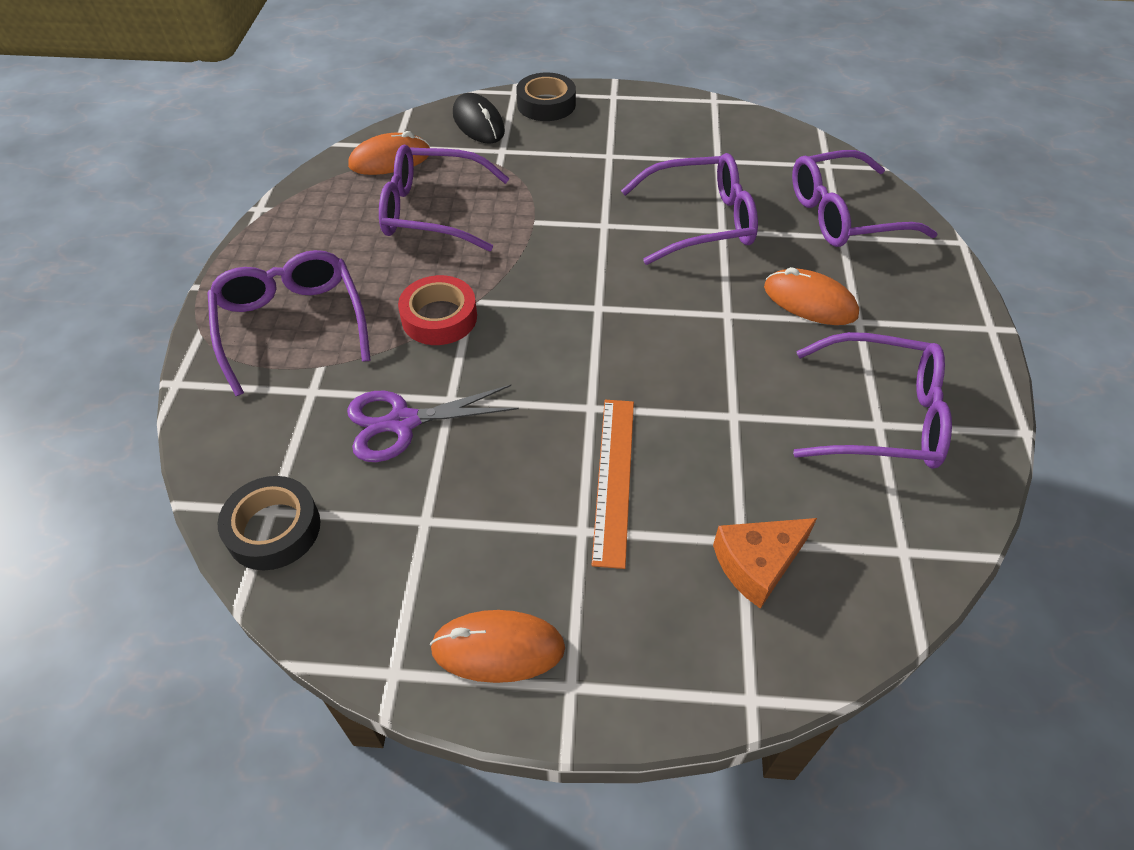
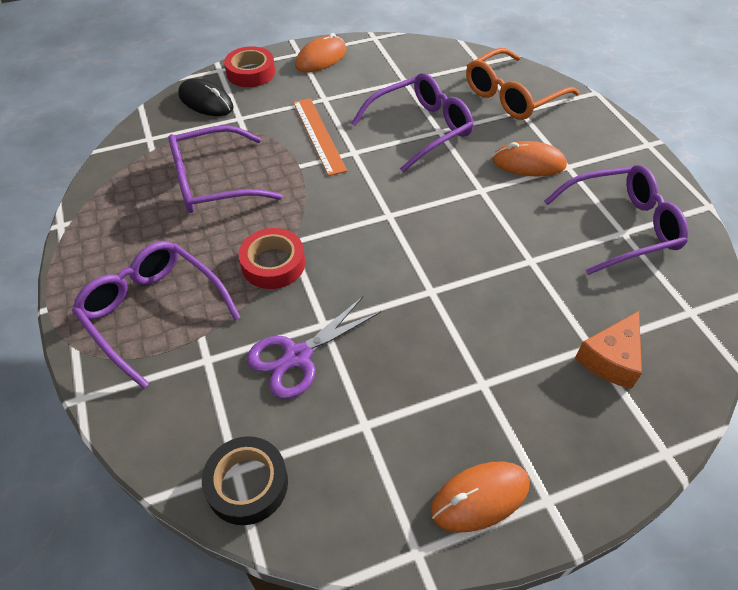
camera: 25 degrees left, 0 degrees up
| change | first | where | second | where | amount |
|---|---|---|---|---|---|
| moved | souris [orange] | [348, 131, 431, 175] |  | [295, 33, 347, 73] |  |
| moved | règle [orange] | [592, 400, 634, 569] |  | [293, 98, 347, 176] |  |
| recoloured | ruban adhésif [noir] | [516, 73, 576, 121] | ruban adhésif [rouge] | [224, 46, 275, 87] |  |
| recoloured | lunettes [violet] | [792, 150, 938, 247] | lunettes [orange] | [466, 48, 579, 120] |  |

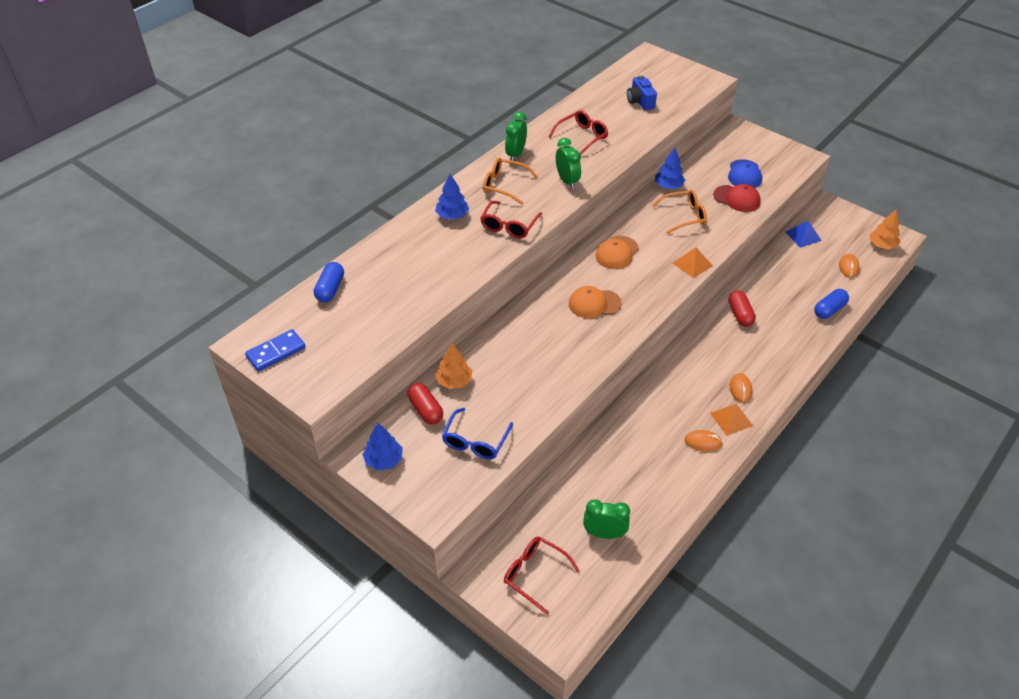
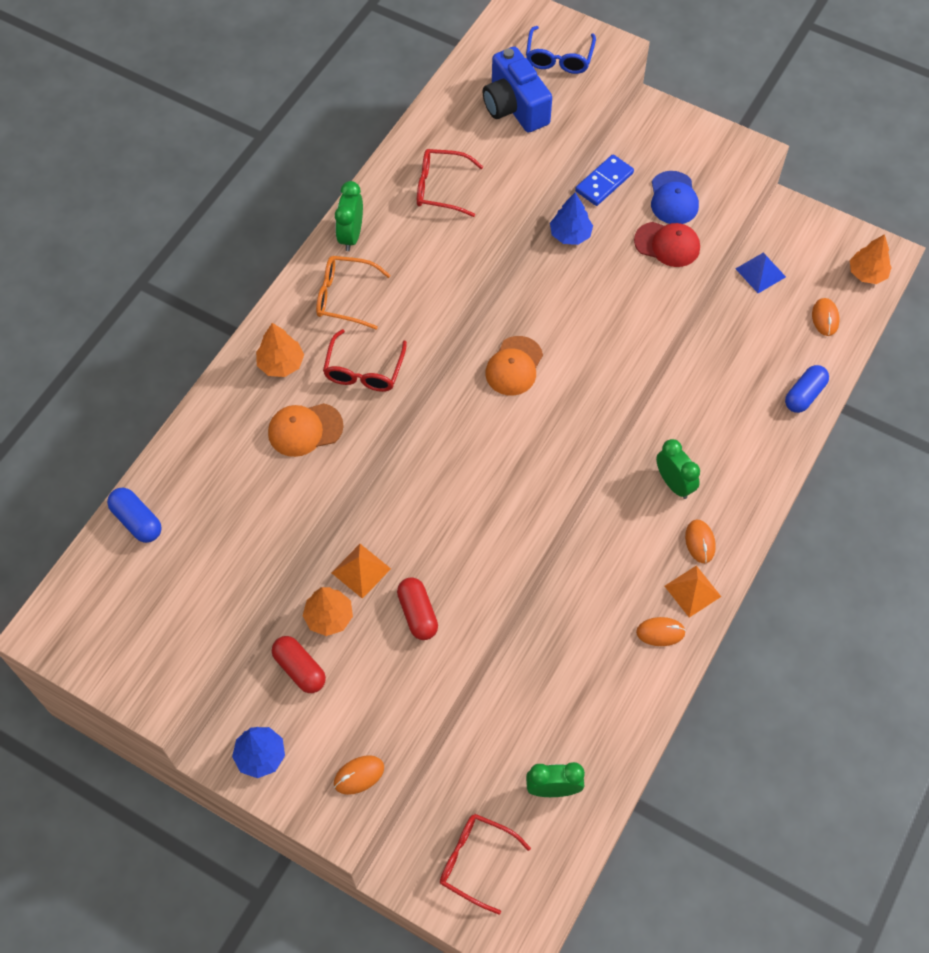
camera: 10 degrees left, 15 degrees up
| change | first | where | second | where | amount |
|---|---|---|---|---|---|
| removed | lunettes [orange] | [652, 190, 707, 234] |  |  |  |
| added |  |  | souris [orange] | [334, 755, 384, 795] |  |
| moved | domino [bleu] | [245, 329, 306, 371] |  | [575, 154, 634, 206] |  |
| moved | lunettes [bleu] | [442, 408, 513, 459] |  | [526, 26, 596, 74] |  |
| moved | réveil [vert] | [556, 138, 581, 189] |  | [656, 439, 700, 499] |  |
| moved | casquette [orange] | [569, 286, 622, 318] |  | [268, 403, 343, 457] |  |
| moved | pyramide [orange] | [673, 248, 713, 278] |  | [331, 544, 391, 599] |  |
| moved | gélule [rouge] | [728, 291, 756, 327] |  | [397, 577, 438, 640] |  |
| recoloured | arbre [bleu] | [435, 174, 469, 219] | arbre [orange] | [256, 323, 304, 377] |  |
| turned | gélule [bleu] | [314, 262, 344, 302] |  | [107, 488, 162, 543] | 45 degrees counterclockwise |
| turned | lunettes [rouge] | [549, 110, 608, 155] |  | [417, 149, 483, 217] | 120 degrees counterclockwise |
| resized | appareil photo [bleu] | [627, 75, 657, 110] |  | [483, 46, 552, 133] | x1.54 |

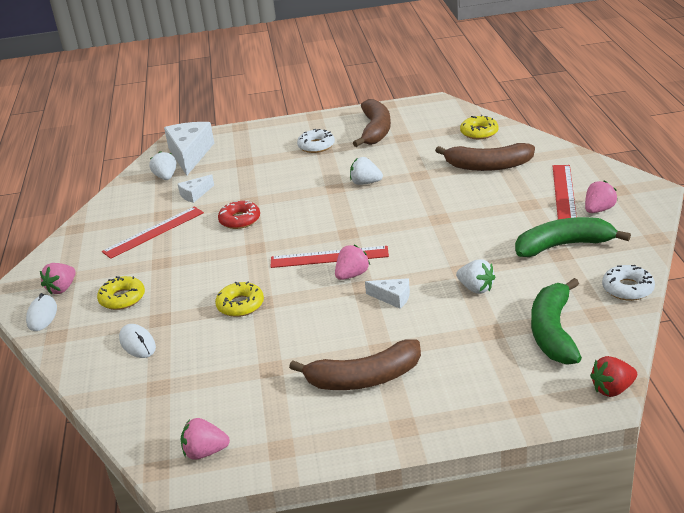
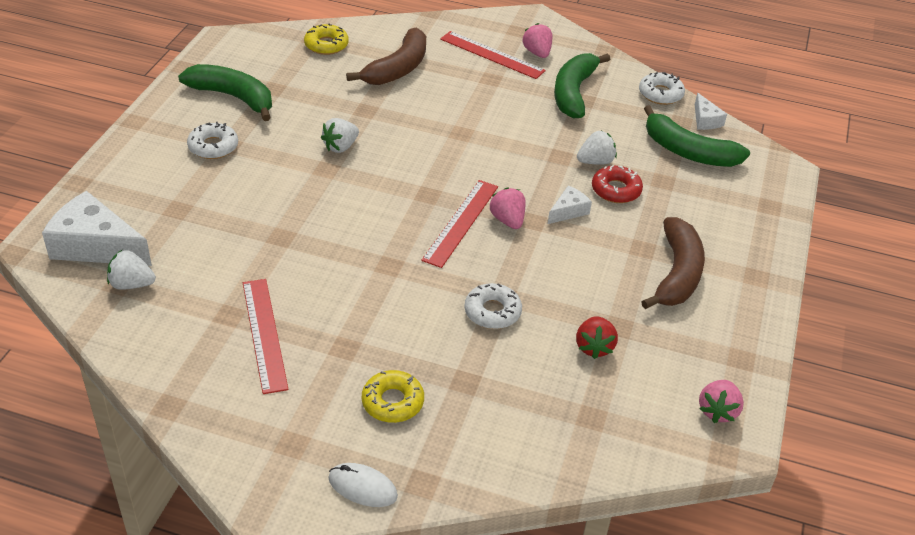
camera: 70 degrees left, 10 degrees up
| change | first | where | second | where | amount |
|---|---|---|---|---|---|
| removed | fraise [rose] | [40, 263, 76, 295] |  |  |  |
| removed | souris [blanc] | [119, 324, 156, 358] |  |  |  |
| moved | fromage [blanc] | [178, 174, 214, 203] |  | [695, 93, 727, 130] |  |
| moved | beignet [rouge] | [218, 201, 260, 229] |  | [592, 165, 643, 203] |  |
| moved | fraise [rouge] | [590, 356, 637, 397] |  | [576, 316, 618, 359] |  |
| recoloured | beignet [jaune] | [215, 281, 264, 317] | beignet [blanc] | [465, 283, 522, 329] |  |
| recoloured | banane [marron] | [353, 99, 391, 147] | banane [vert] | [178, 64, 272, 121] |  |

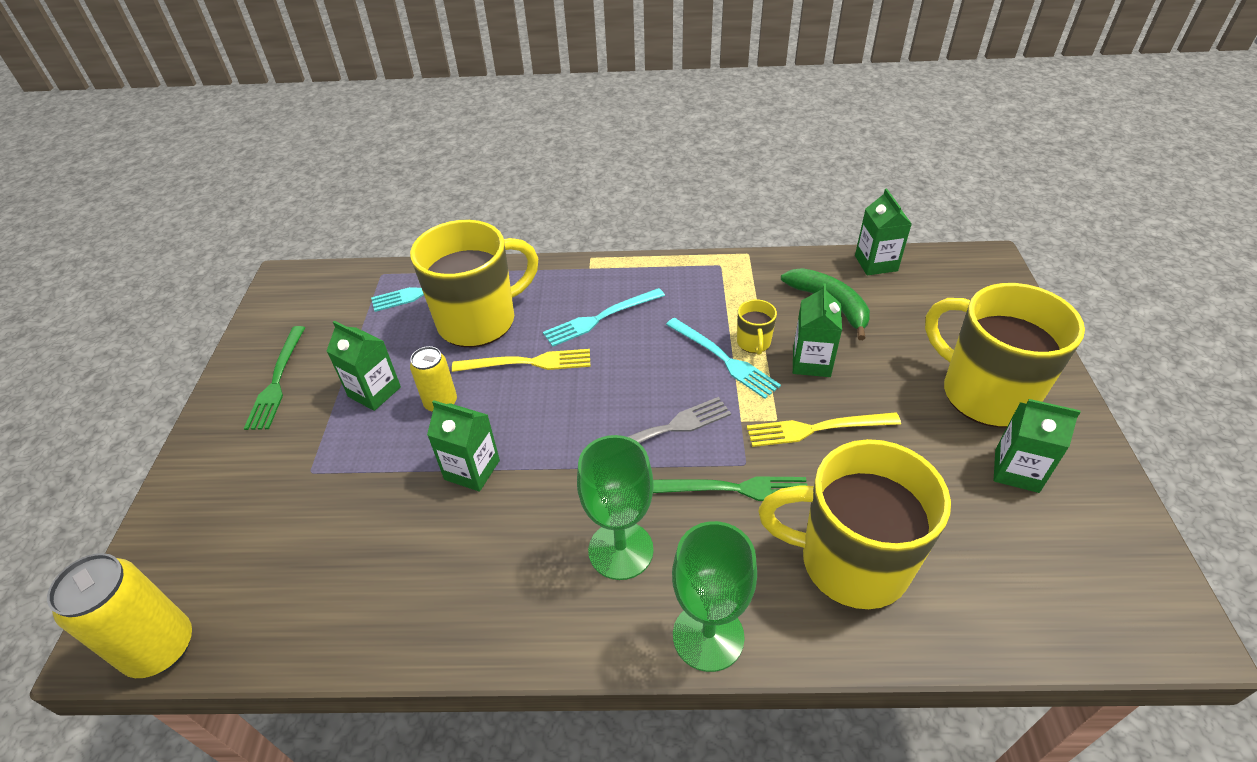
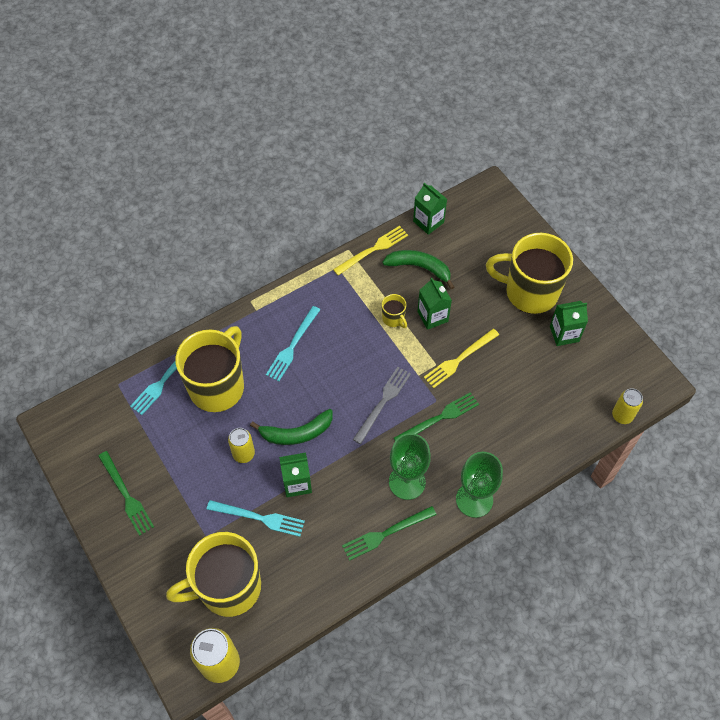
camera: 35 degrees left, 15 degrees up
| change | first | where | second | where | amount |
|---|---|---|---|---|---|
| removed | brique de lait [vert] | [327, 321, 401, 411] |  |  |  |
| added |  |  | banane [vert] | [250, 409, 333, 445] |  |
| added |  |  | fourchette [vert] | [342, 506, 437, 561] |  |
| added |  |  | canette [jaune] | [612, 388, 643, 424] |  |
| moved | fourchette [jaune] | [452, 349, 591, 372] |  | [333, 226, 408, 275] |  |
| moved | fourchette [turquoise] | [666, 318, 781, 399] |  | [206, 500, 305, 537] |  |
| moved | tasse [jaune] | [759, 439, 951, 609] |  | [166, 532, 261, 617] |  |

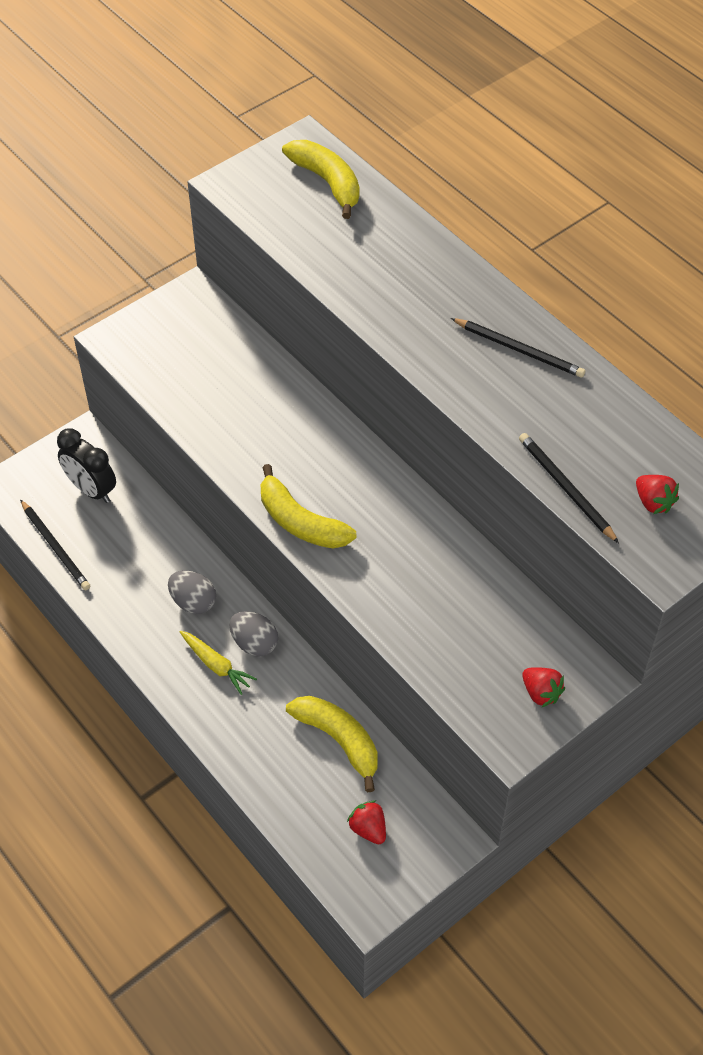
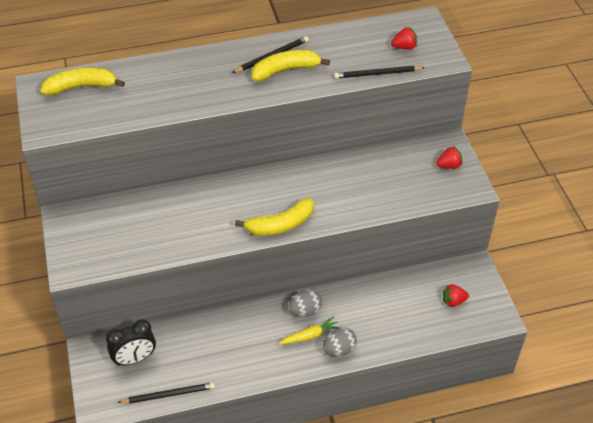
camera: 65 degrees left, 5 degrees down
| change | first | where | second | where | amount |
|---|---|---|---|---|---|
| moved | œuf [gris] | [168, 571, 216, 614] |  | [323, 327, 357, 356] |  |
| moved | banane [jaune] | [286, 696, 378, 792] |  | [251, 50, 330, 81] |  |

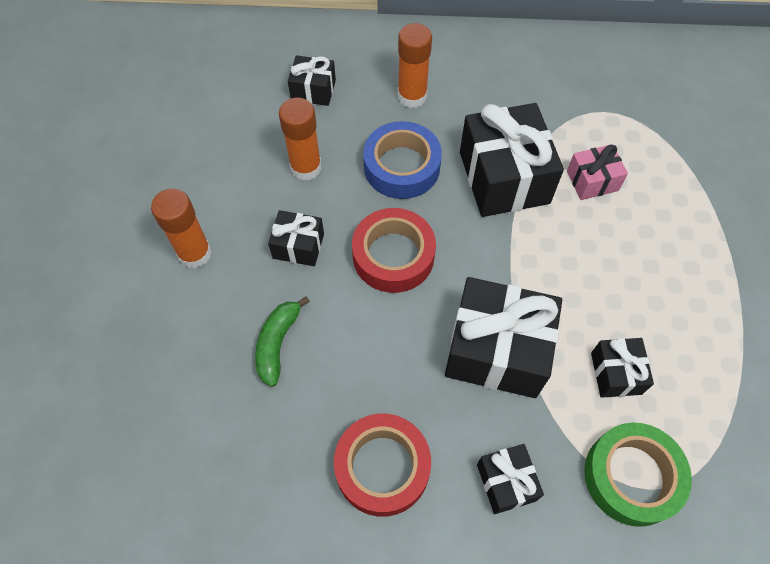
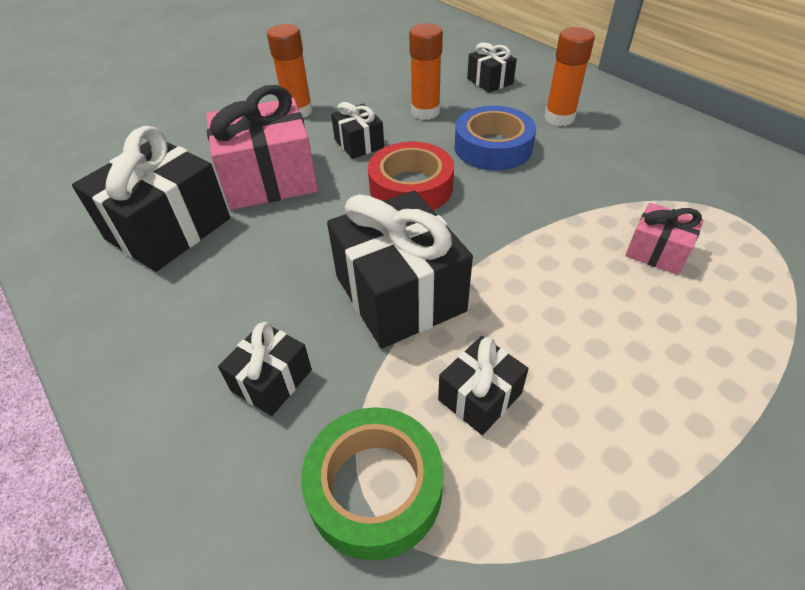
camera: 50 degrees right, 15 degrees down
| change | first | where | second | where | amount |
|---|---|---|---|---|---|
| removed | ruban adhésif [rouge] | [334, 414, 431, 517] |  |  |  |
| moved | cadeau [noir] | [460, 103, 564, 217] |  | [72, 126, 230, 272] |  |
| replaced | banane [vert] | [255, 296, 310, 387] | cadeau [rose] | [206, 85, 318, 210] |  |

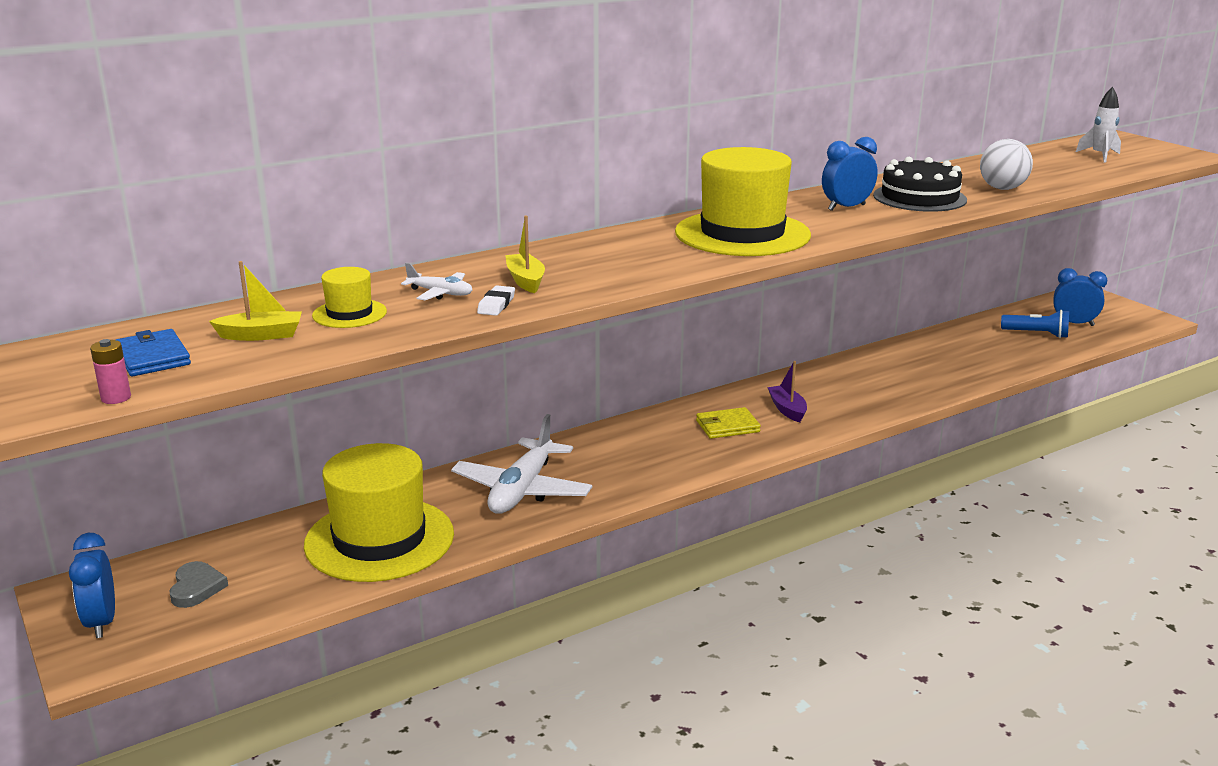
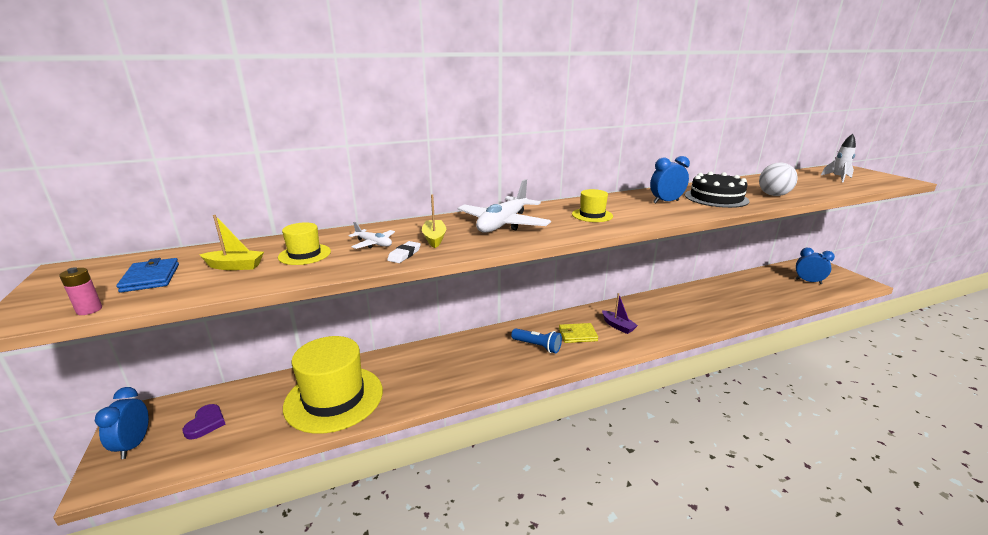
camera: 10 degrees right, 0 degrees up
| change | first | where | second | where | amount |
|---|---|---|---|---|---|
| moved | avion [blanc] | [451, 414, 592, 514] |  | [458, 179, 551, 233] |  |
| moved | lampe de poche [bleu] | [1001, 310, 1069, 338] |  | [511, 328, 562, 353] |  |
| recoloured | cœur [gris] | [169, 561, 228, 608] | cœur [violet] | [182, 404, 226, 440] |  |
| turned | bateau [violet] | [767, 361, 807, 422] |  | [602, 293, 638, 334] | 150 degrees clockwise |
| resized | chapeau [jaune] | [675, 147, 811, 256] |  | [572, 189, 613, 222] | x0.46 |

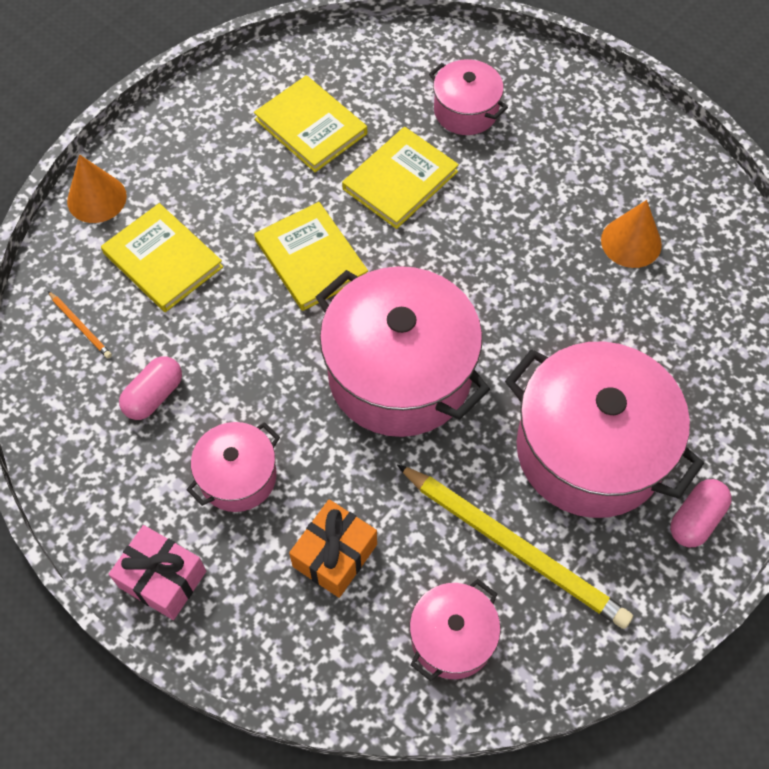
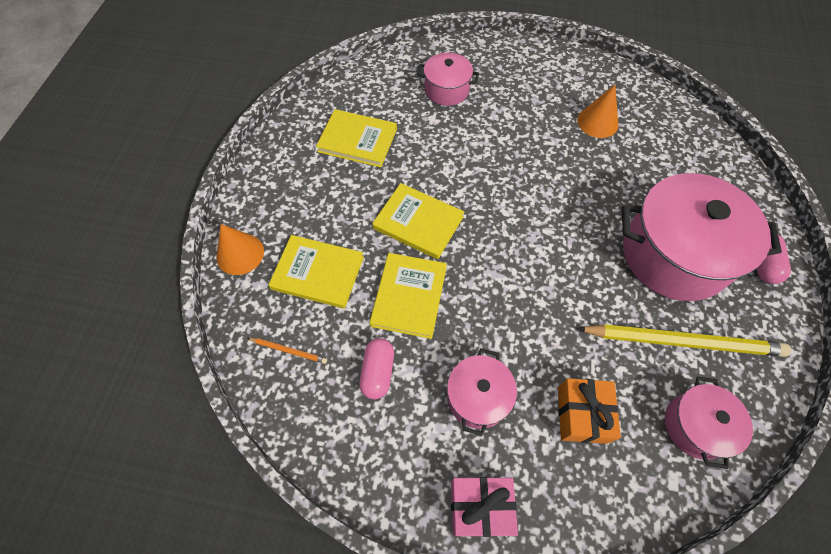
camera: 30 degrees left, 0 degrees up
| change | first | where | second | where | amount |
|---|---|---|---|---|---|
| removed | marmite [rose] | [316, 266, 490, 437] |  |  |  |
| moved | livre [jaune] | [342, 127, 459, 229] |  | [370, 253, 447, 339] |  |

